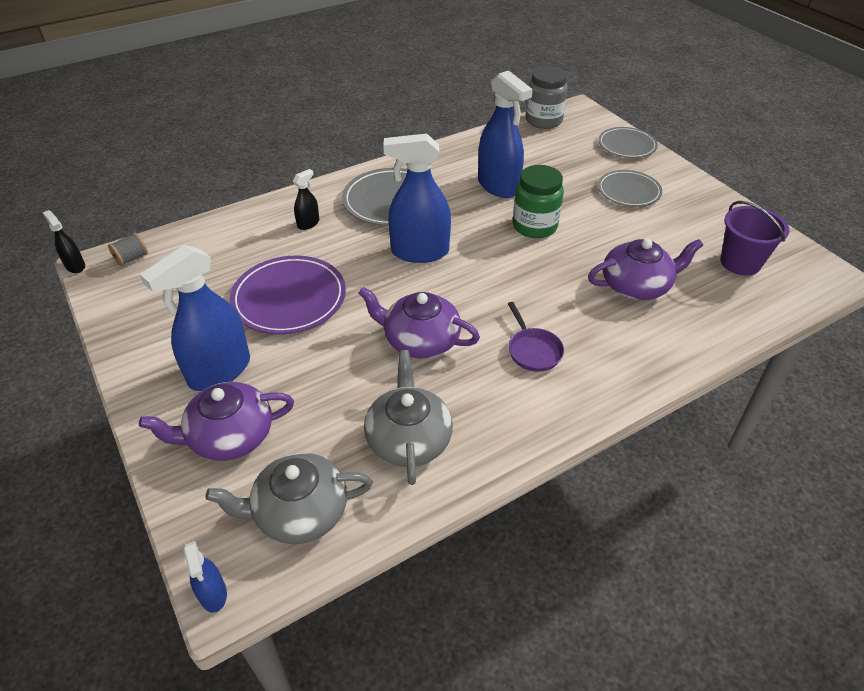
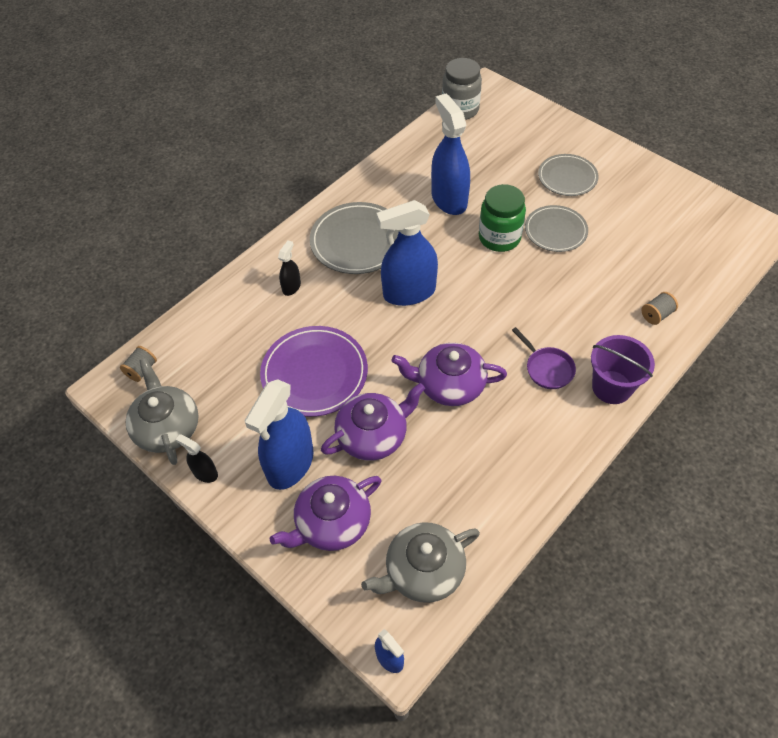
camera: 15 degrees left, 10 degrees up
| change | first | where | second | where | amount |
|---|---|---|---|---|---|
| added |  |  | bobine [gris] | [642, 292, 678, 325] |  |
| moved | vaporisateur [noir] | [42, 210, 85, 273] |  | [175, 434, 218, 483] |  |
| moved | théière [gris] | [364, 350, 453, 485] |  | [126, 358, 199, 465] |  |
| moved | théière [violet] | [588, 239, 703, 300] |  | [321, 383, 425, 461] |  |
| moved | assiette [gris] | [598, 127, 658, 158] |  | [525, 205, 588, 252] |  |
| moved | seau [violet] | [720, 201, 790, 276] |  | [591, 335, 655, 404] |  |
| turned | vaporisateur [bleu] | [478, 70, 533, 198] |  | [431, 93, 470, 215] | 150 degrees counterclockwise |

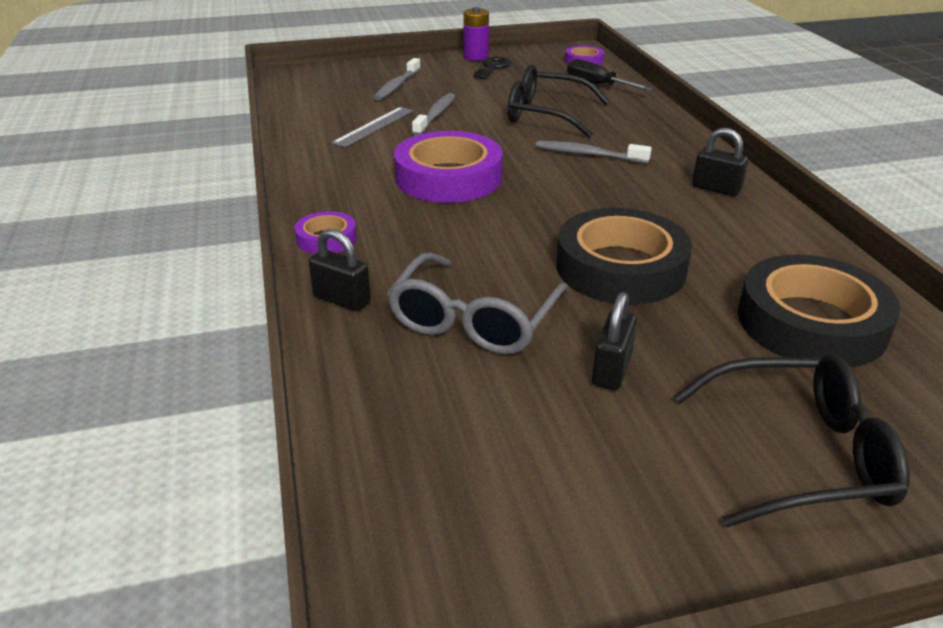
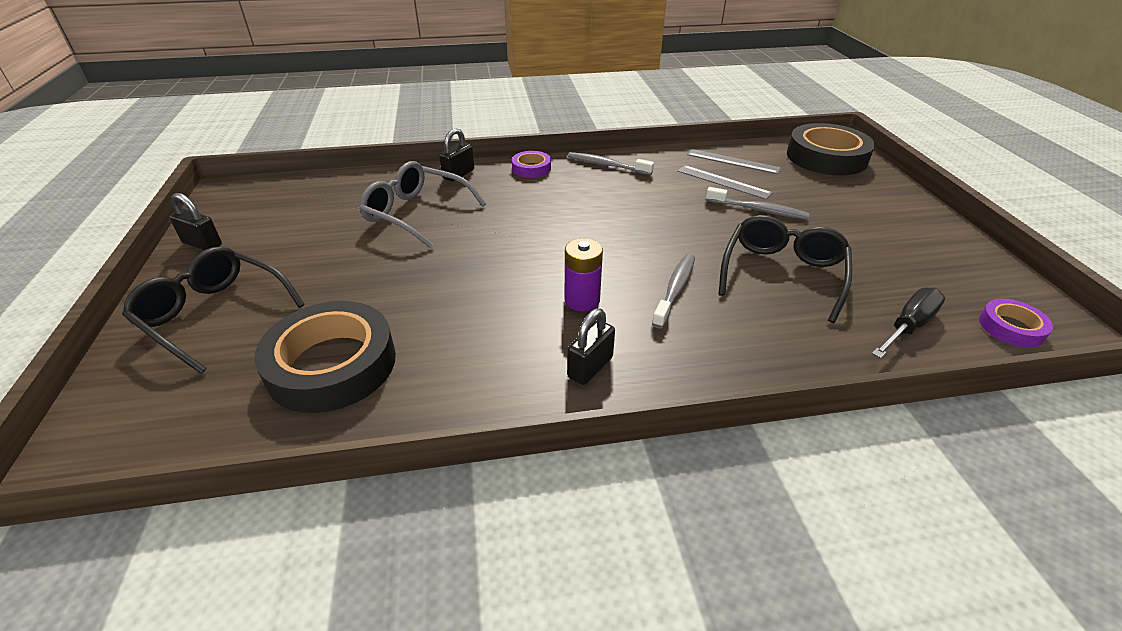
camera: 95 degrees right, 5 degrees up
| change | first | where | second | where | amount |
|---|---|---|---|---|---|
| removed | ruban adhésif [violet] | [394, 131, 503, 203] |  |  |  |
| removed | clé [noir] | [473, 56, 511, 79] |  |  |  |
| added |  |  | règle [gris] | [687, 149, 781, 174] |  |
| moved | brosse à dents [gris] | [374, 58, 421, 100] |  | [568, 152, 654, 175] |  |
| moved | pile [violet] | [463, 7, 489, 61] |  | [565, 238, 603, 311] |  |
| moved | ruban adhésif [noir] | [556, 208, 692, 305] |  | [787, 123, 875, 176] |  |
| moved | cadenas [noir] | [592, 292, 637, 390] |  | [169, 193, 222, 250] |  |
| turned | lunettes [noir] | [674, 354, 910, 527] |  | [122, 247, 305, 374] | 120 degrees clockwise |

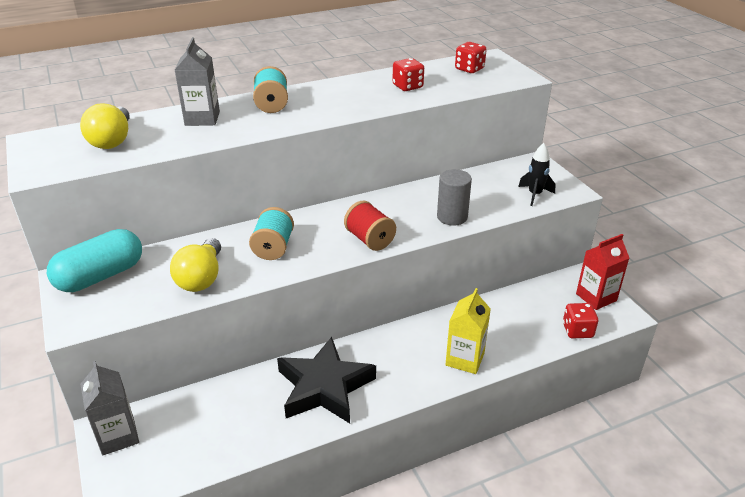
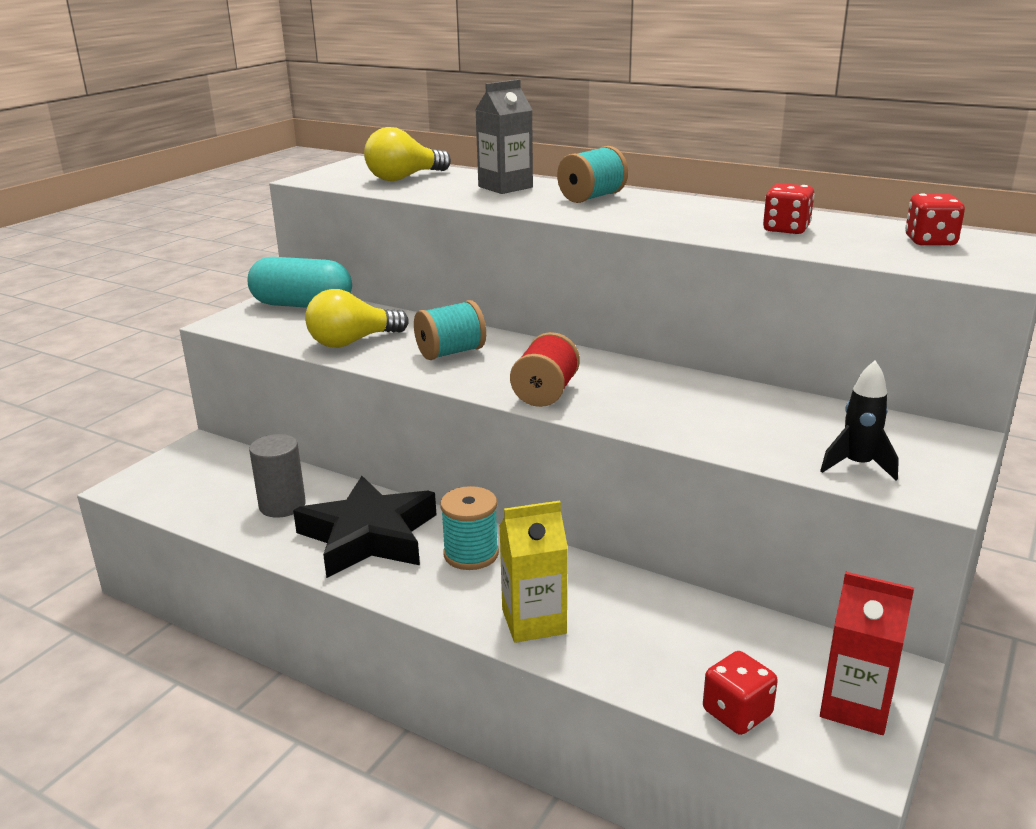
camera: 55 degrees right, 10 degrees down
| change | first | where | second | where | amount |
|---|---|---|---|---|---|
| removed | brique de lait [gris] | [81, 361, 139, 455] |  |  |  |
| added |  |  | bobine [turquoise] | [440, 486, 499, 570] |  |
| moved | cylindre [gris] | [437, 169, 472, 226] |  | [249, 434, 306, 518] |  |

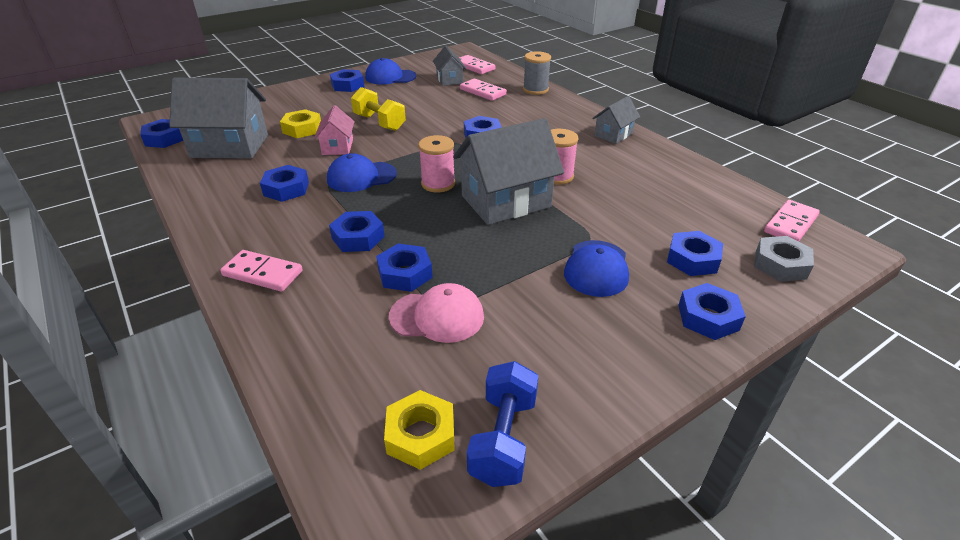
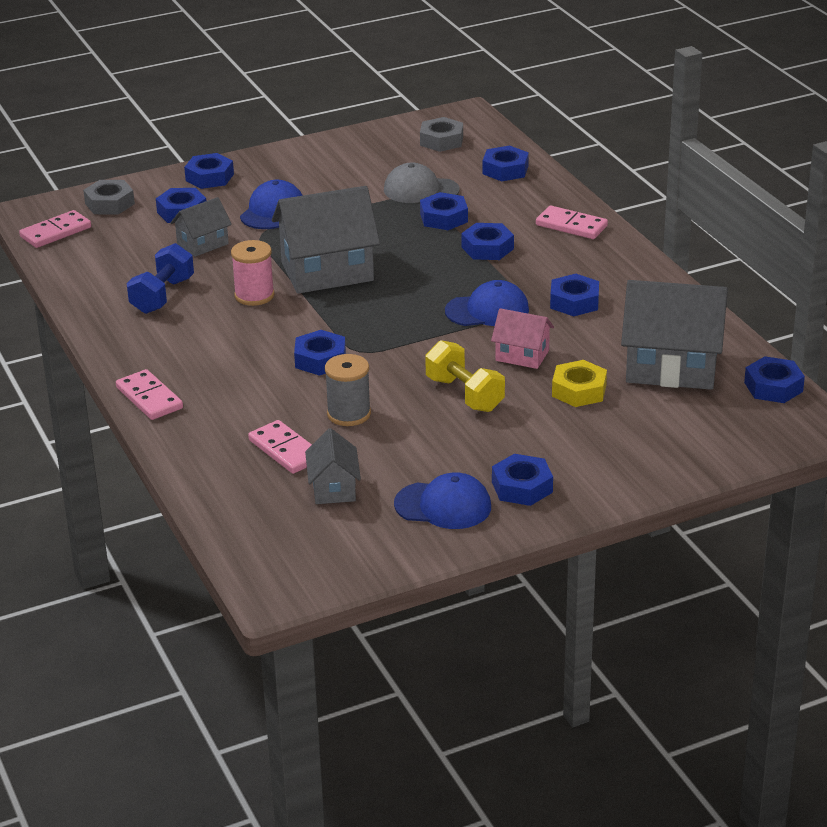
camera: 170 degrees left, 5 degrees down
| change | first | where | second | where | amount |
|---|---|---|---|---|---|
| removed | bobine [rose] | [418, 135, 455, 193] |  |  |  |
| added |  |  | écrou [bleu] | [483, 145, 529, 181] |  |
| moved | domino [rose] | [459, 55, 495, 74] |  | [116, 369, 183, 420] |  |
| moved | haltère [bleu] | [467, 361, 538, 487] |  | [127, 243, 194, 314] |  |
| moved | bobine [gris] | [523, 51, 551, 95] |  | [325, 354, 371, 426] |  |
| moved | maison [gris] | [592, 96, 640, 144] |  | [170, 197, 232, 257] |  |
| recoloured | écrou [jaune] | [384, 390, 455, 470] | écrou [gris] | [420, 117, 463, 152] |  |
| recoloured | casquette [rose] | [389, 283, 484, 343] | casquette [gris] | [384, 163, 460, 203] |  |
| turned | maison [rose] | [314, 105, 355, 155] |  | [491, 308, 554, 369] | 75 degrees counterclockwise |

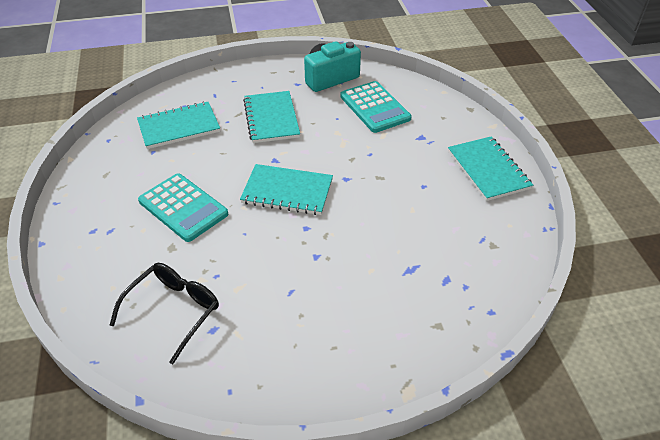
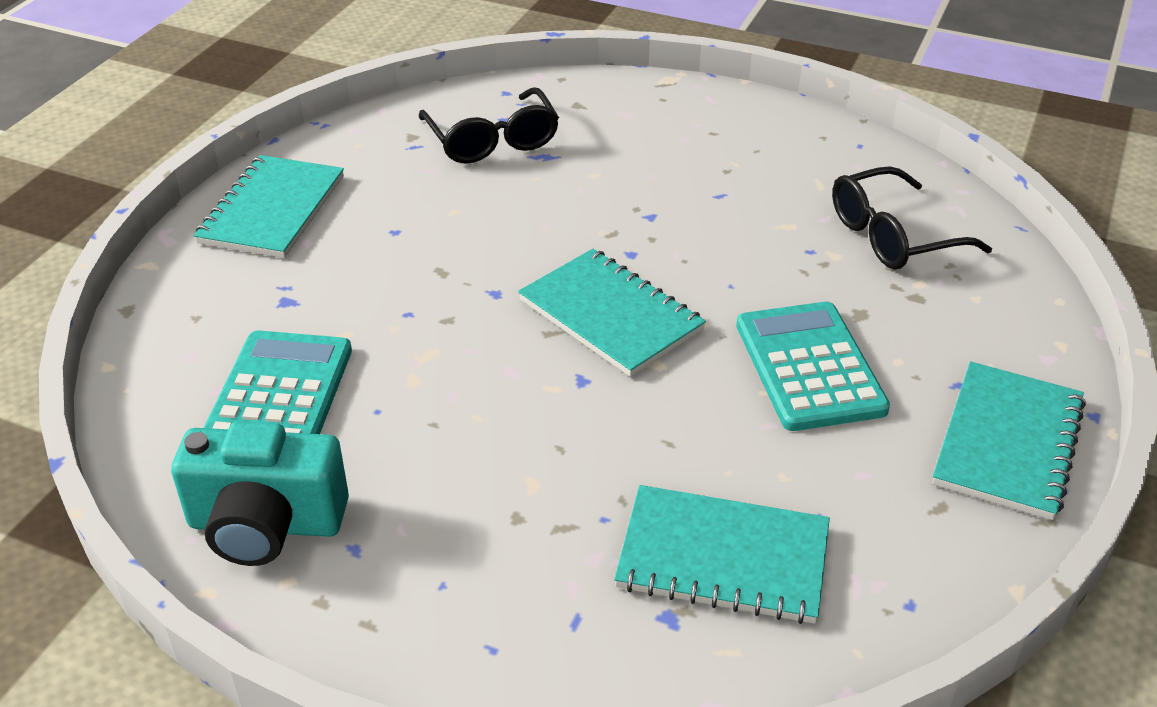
camera: 145 degrees left, 5 degrees down
| change | first | where | second | where | amount |
|---|---|---|---|---|---|
| added |  |  | lunettes [noir] | [419, 87, 559, 163] |  |
| moved | carnet [turquoise] | [243, 91, 300, 143] |  | [932, 361, 1086, 520] |  |

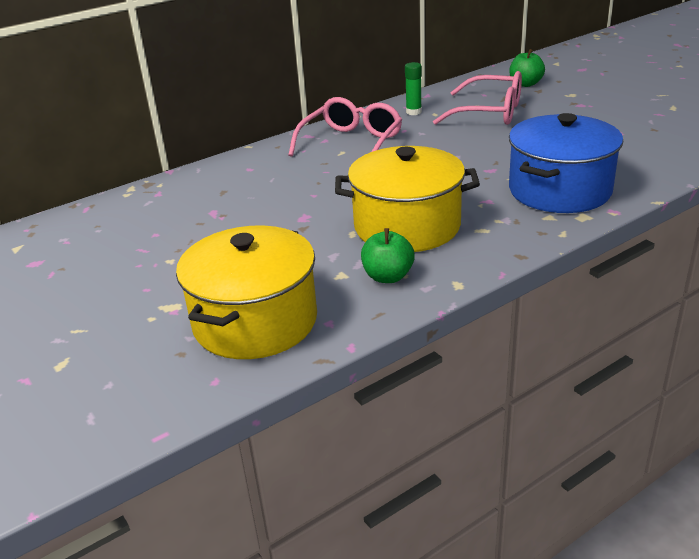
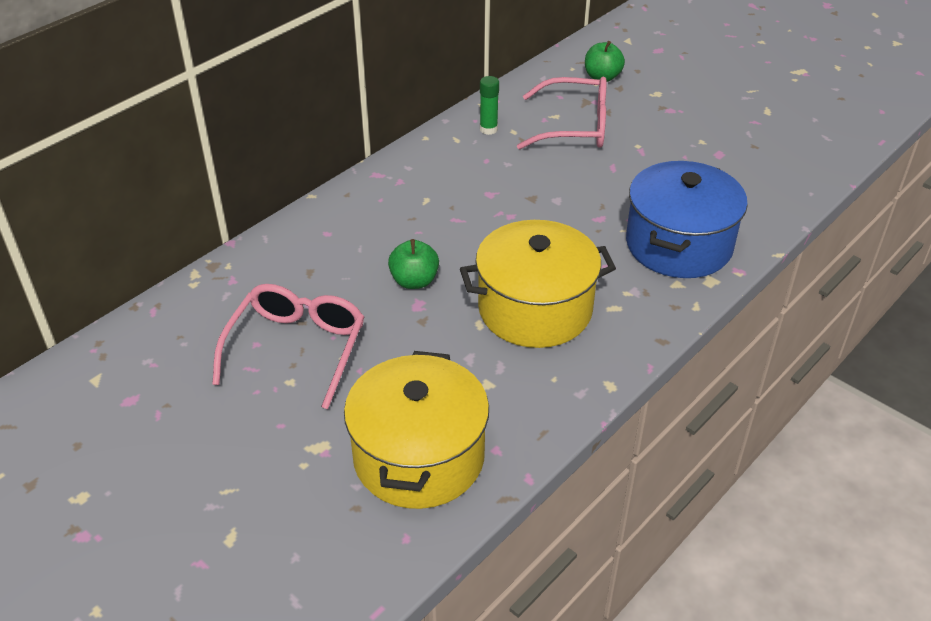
camera: 15 degrees left, 10 degrees up
| change | first | where | second | where | amount |
|---|---|---|---|---|---|
| moved | lunettes [rose] | [288, 97, 402, 157] |  | [212, 284, 364, 409] |  |
| moved | pomme [vert] | [361, 228, 415, 283] |  | [388, 239, 439, 289] |  |

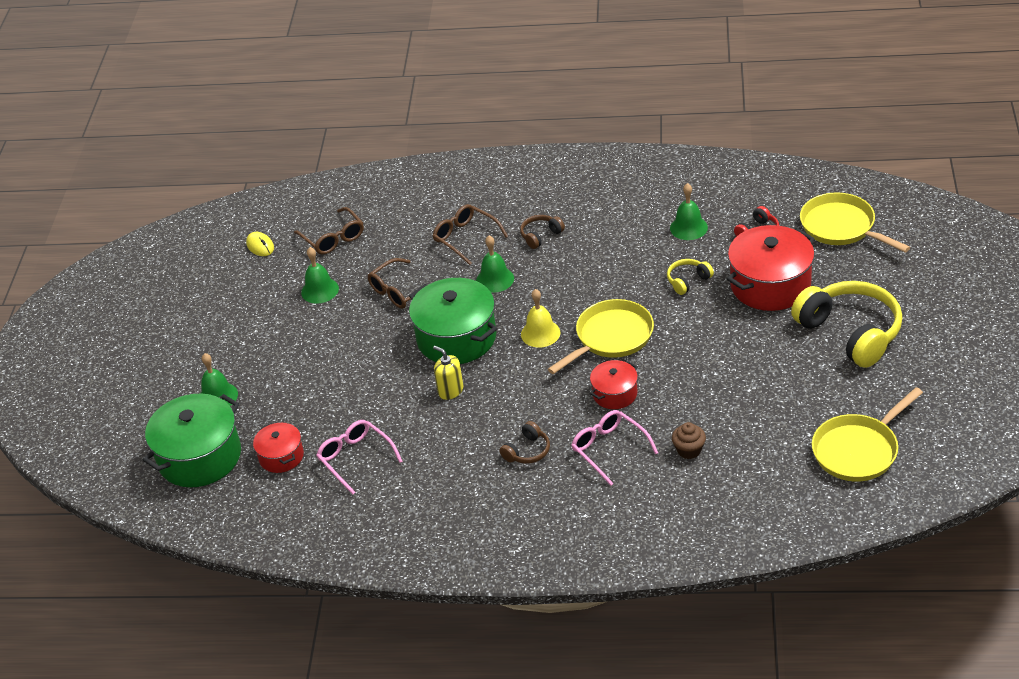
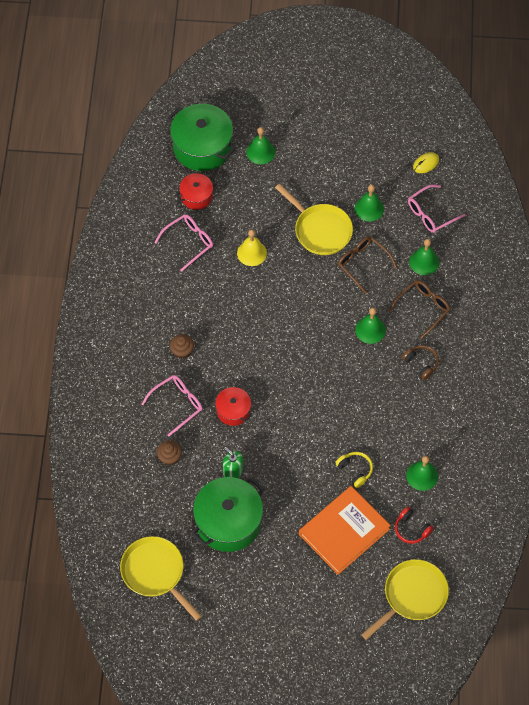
camera: 85 degrees right, 20 degrees up
| change | first | where | second | where | amount |
|---|---|---|---|---|---|
| removed | distributeur de savon [jaune] | [433, 346, 463, 400] |  |  |  |
| removed | casque audio [jaune] | [791, 281, 903, 368] |  |  |  |
| added |  |  | distributeur de savon [vert] | [223, 447, 243, 478] |  |
| added |  |  | cloche [vert] | [409, 239, 439, 275] |  |
| moved | marmite [vert] | [409, 278, 497, 364] |  | [192, 477, 264, 552] |  |
| moved | cloche [jaune] | [521, 289, 560, 348] |  | [237, 229, 267, 266] |  |
| moved | poêle [jaune] | [548, 299, 654, 374] |  | [275, 184, 353, 255] |  |
| replaced | casque audio [marron] | [500, 421, 550, 464] | muffin [marron] | [170, 334, 194, 359] |  |
| replaced | marmite [rouge] | [727, 225, 815, 311] | livre [orange] | [299, 486, 391, 575] |  |
| recoloured | lunettes [marron] | [294, 207, 364, 255] | lunettes [rose] | [408, 184, 466, 233] |  |

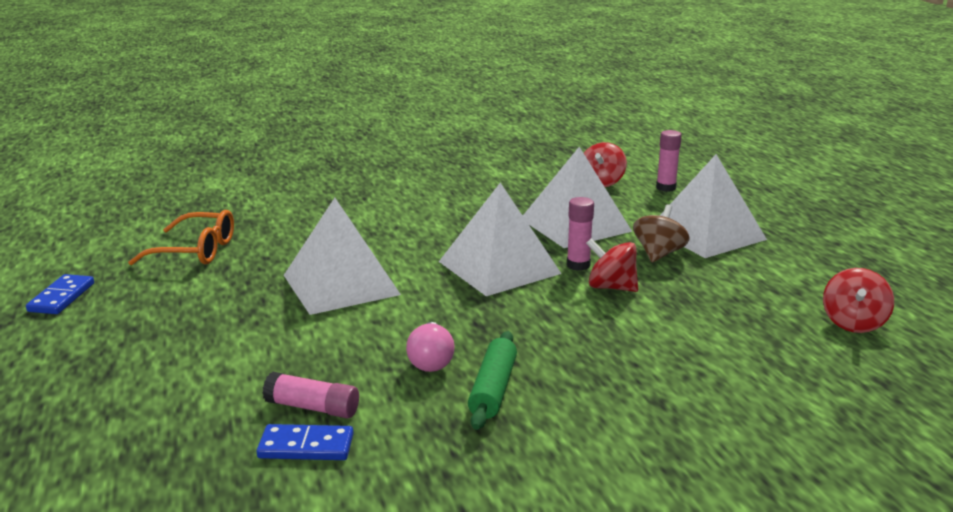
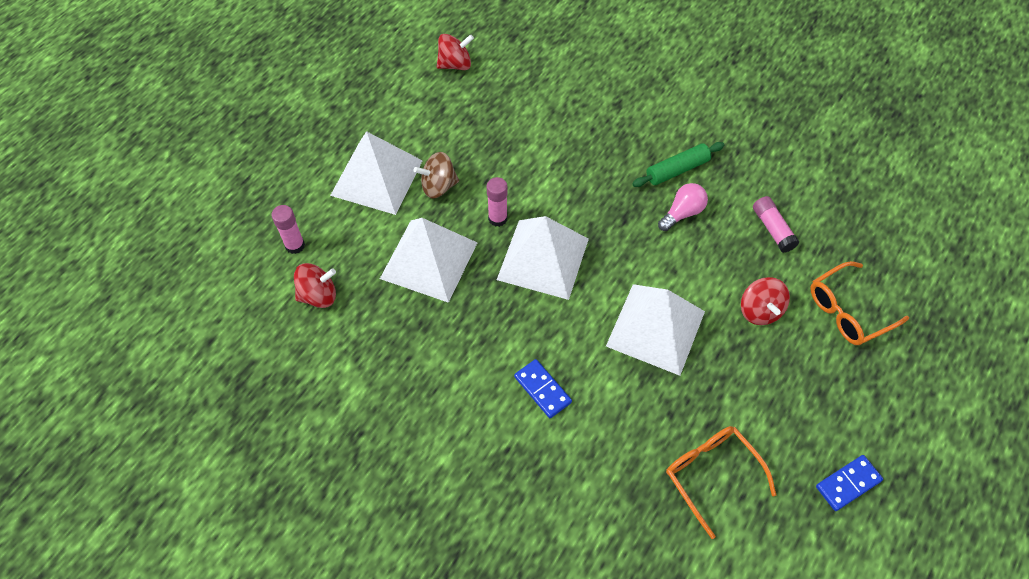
camera: 130 degrees left, 35 degrees up
| change | first | where | second | where | amount |
|---|---|---|---|---|---|
| added |  |  | lunettes [orange] | [810, 261, 909, 345] |  |
| moved | domino [bleu] | [257, 424, 354, 460] |  | [514, 359, 572, 418] |  |
| moved | toupie [rouge] | [586, 238, 638, 292] |  | [741, 277, 790, 325] |  |

